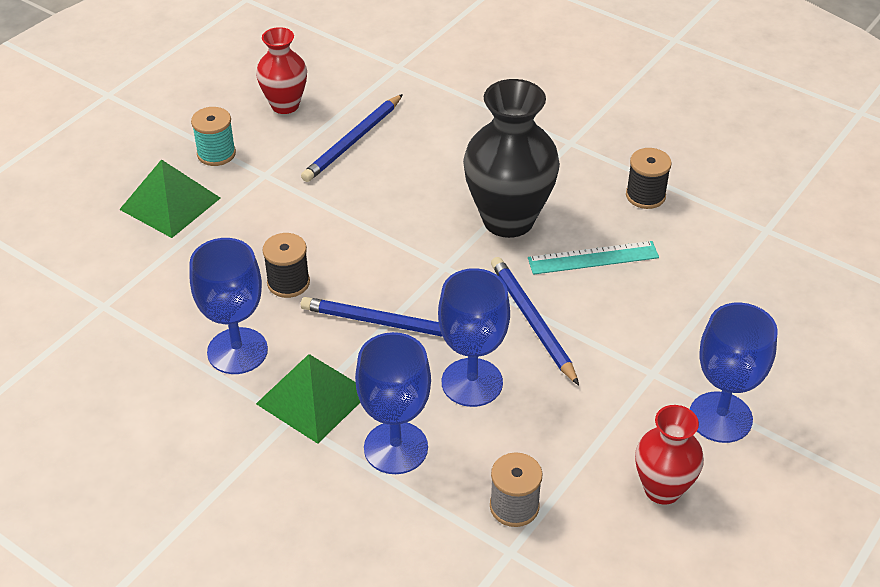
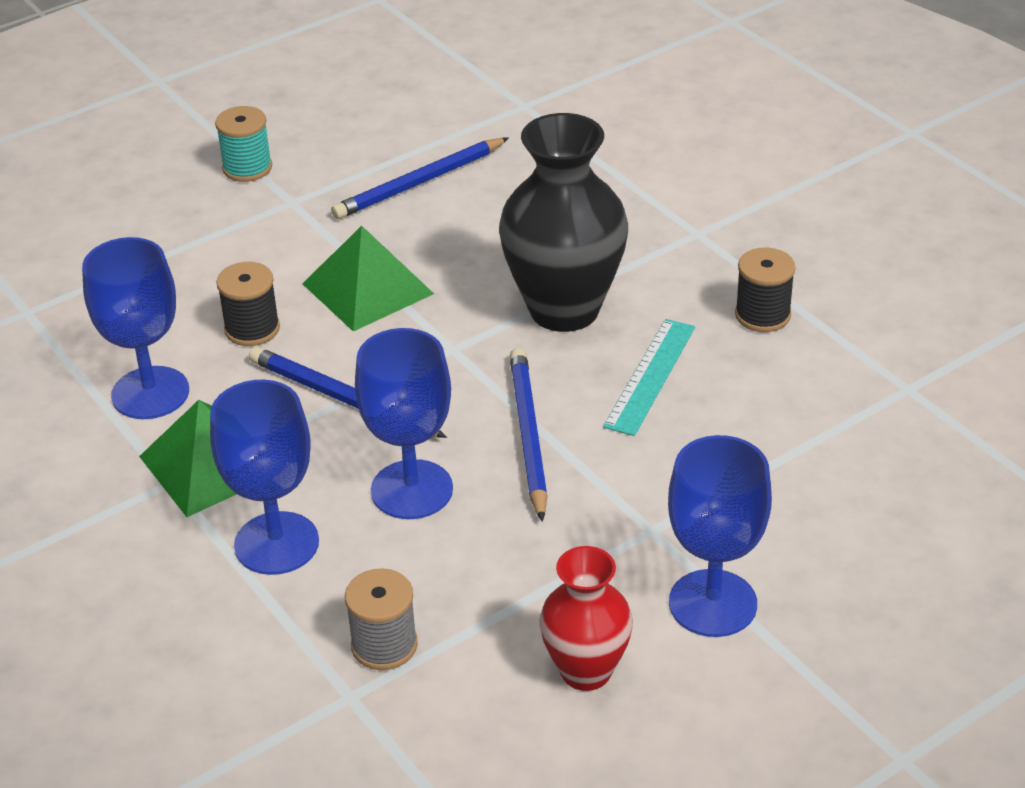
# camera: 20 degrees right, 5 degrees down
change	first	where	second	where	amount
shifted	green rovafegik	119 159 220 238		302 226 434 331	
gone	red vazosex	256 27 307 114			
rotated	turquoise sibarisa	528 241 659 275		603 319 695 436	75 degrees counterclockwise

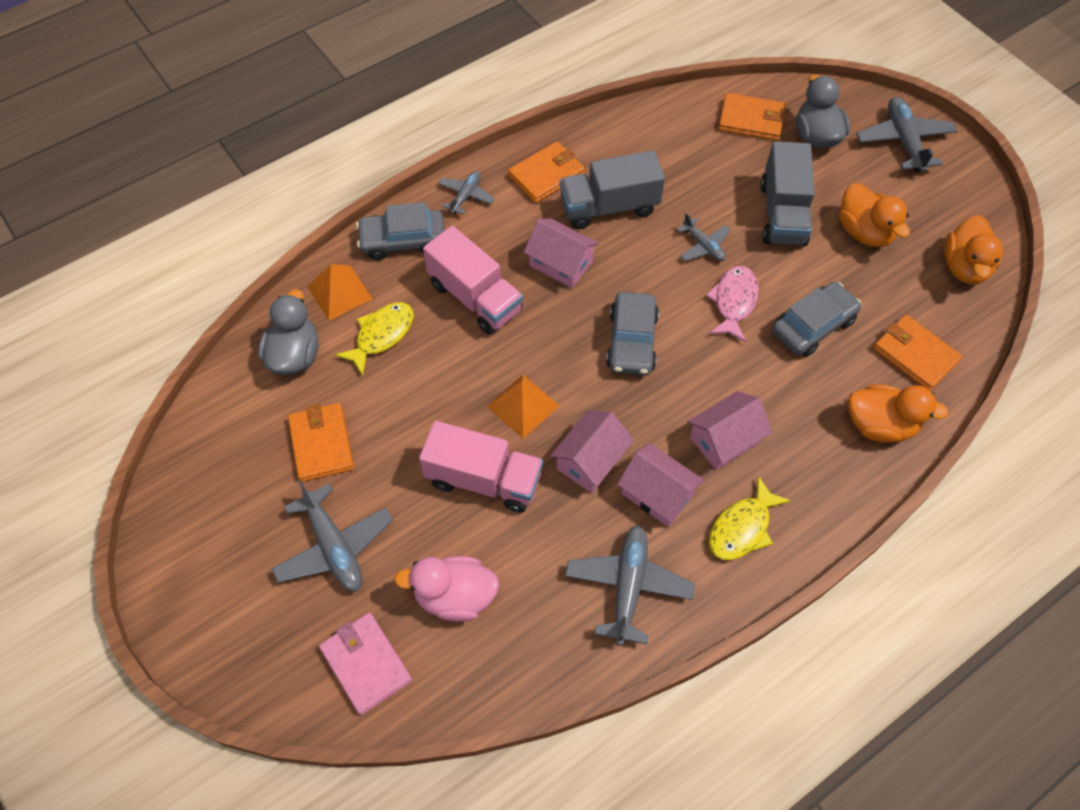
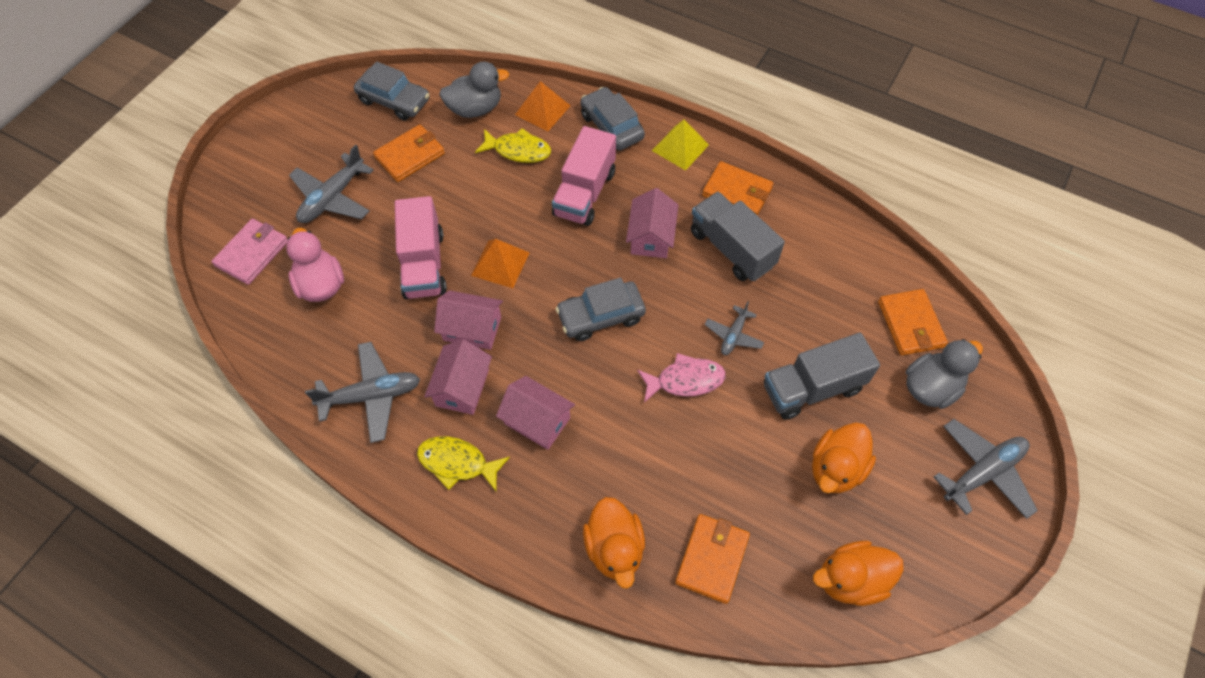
# camera: 65 degrees right, 0 degrees up
change	first	where	second	where	amount
swapped	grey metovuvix	438 171 495 215	yellow rovafegik	652 120 709 171	
shifted	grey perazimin	772 282 861 357		354 61 429 121	

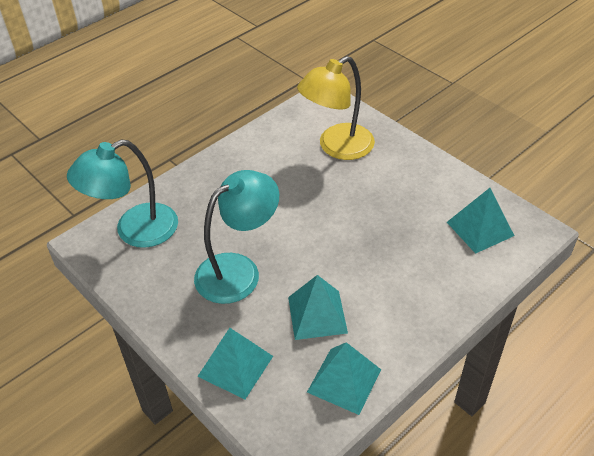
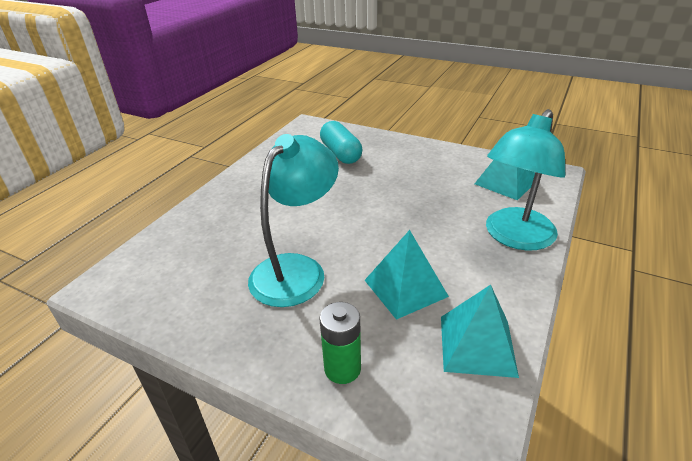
# camera: 20 degrees left, 10 degrees down
change	first	where	second	where	amount
shifted	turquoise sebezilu	67 139 178 248		486 109 565 250	
swapped	turquoise rovafegik	197 328 273 399	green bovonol	320 302 361 384	
swapped	yellow sebezilu	297 56 375 160	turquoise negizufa	320 121 362 164	

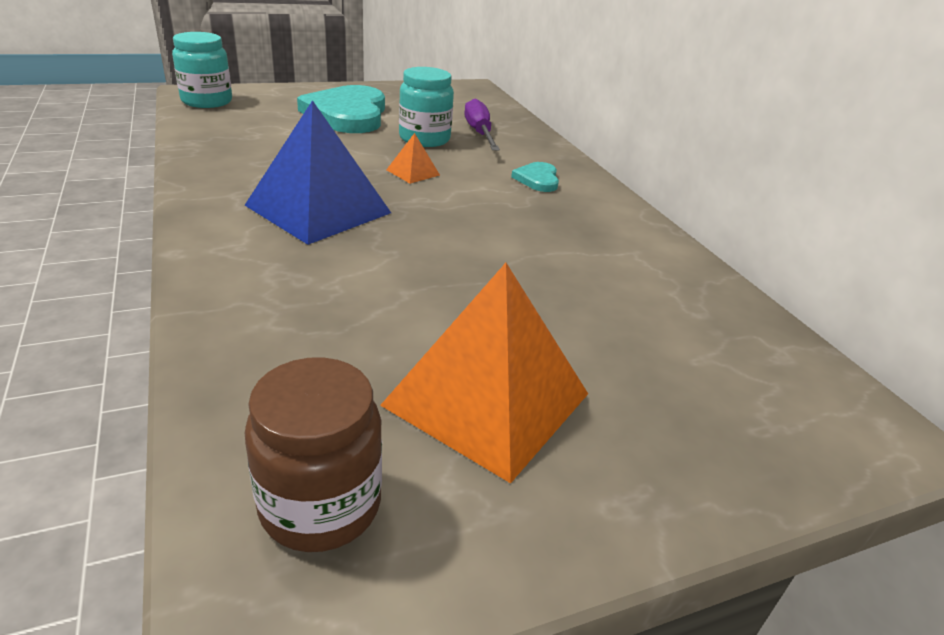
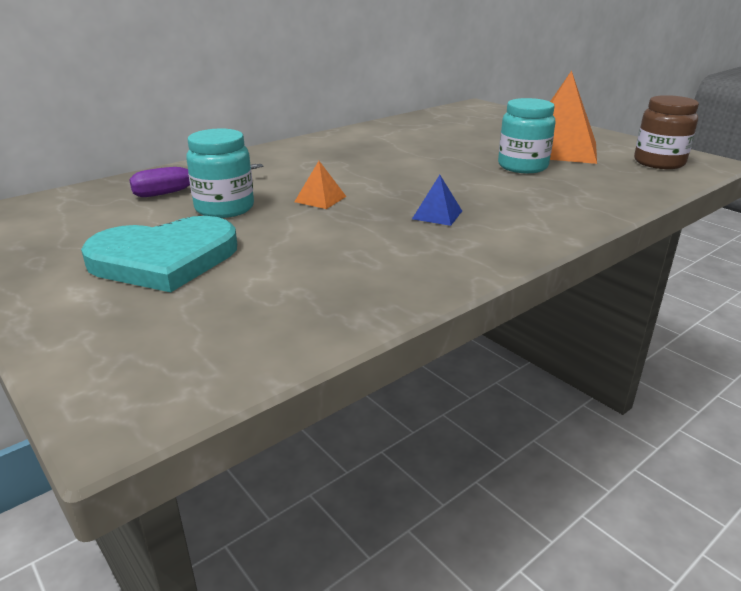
# camera: 105 degrees left, 5 degrees down
change	first	where	second	where	amount
shifted	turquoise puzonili	172 32 232 108		498 98 556 173	
scaled	blue rovafegik	245 100 391 245		412 175 462 226	x0.43
gone	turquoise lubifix	511 162 559 192			

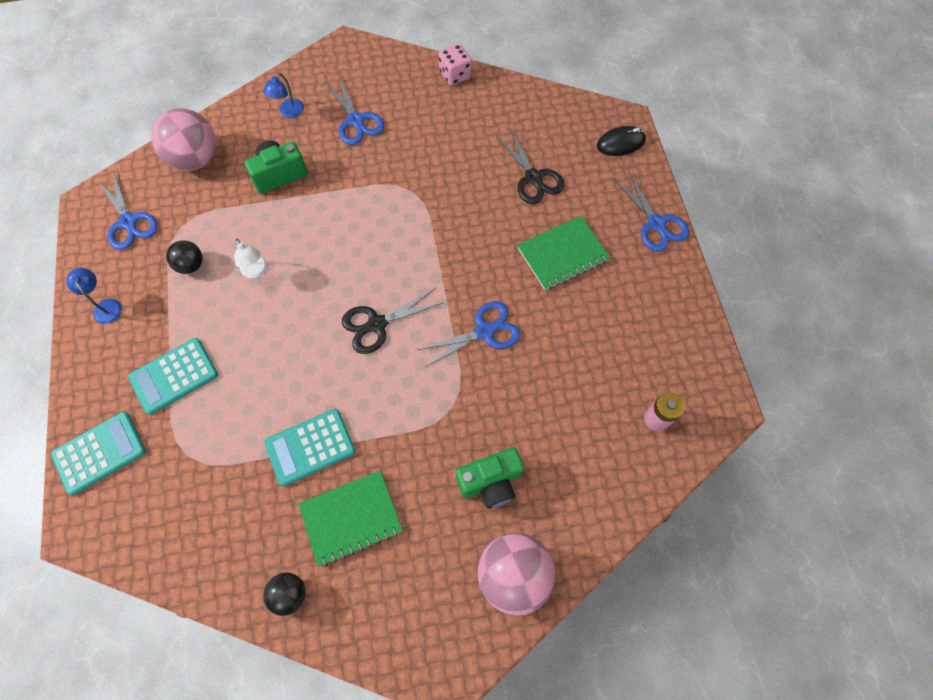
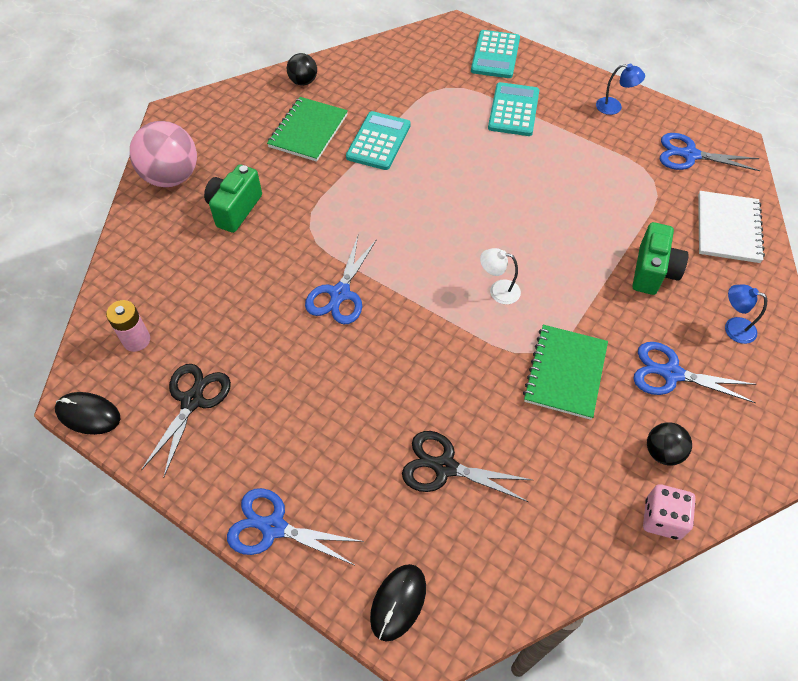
# camera: 135 degrees right, 10 degrees down
change	first	where	second	where	amount
swapped	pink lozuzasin	151 108 216 171	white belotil	698 191 765 263	
shifted	black lozuzasin	166 240 203 274		647 422 692 465	
shifted	white sebezilu	234 239 267 278		480 248 521 304	
rotated	blue sebezilu	263 73 304 118		725 284 767 344	45 degrees counterclockwise
shifted	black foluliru	342 288 444 354		141 364 231 478	
shifted	green belotil	517 216 610 290		523 325 608 420	
new			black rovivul	55 392 120 435	

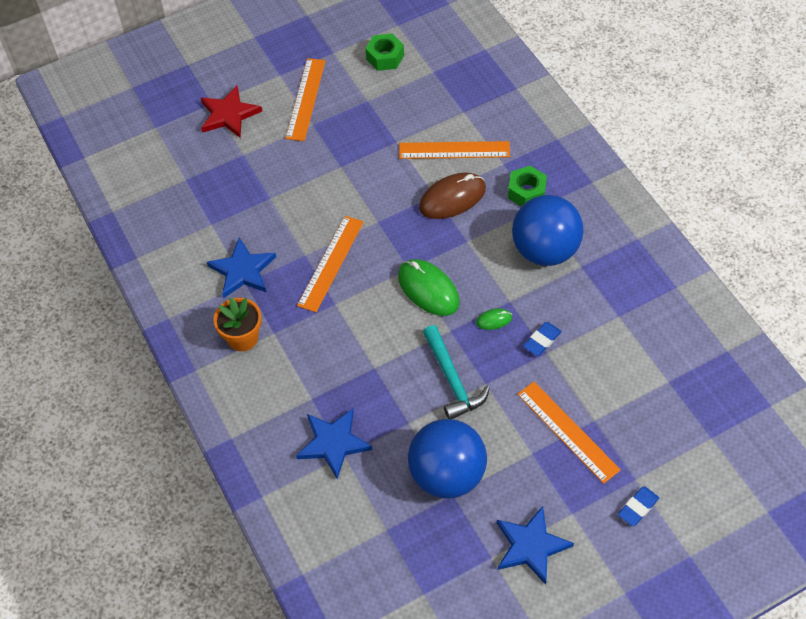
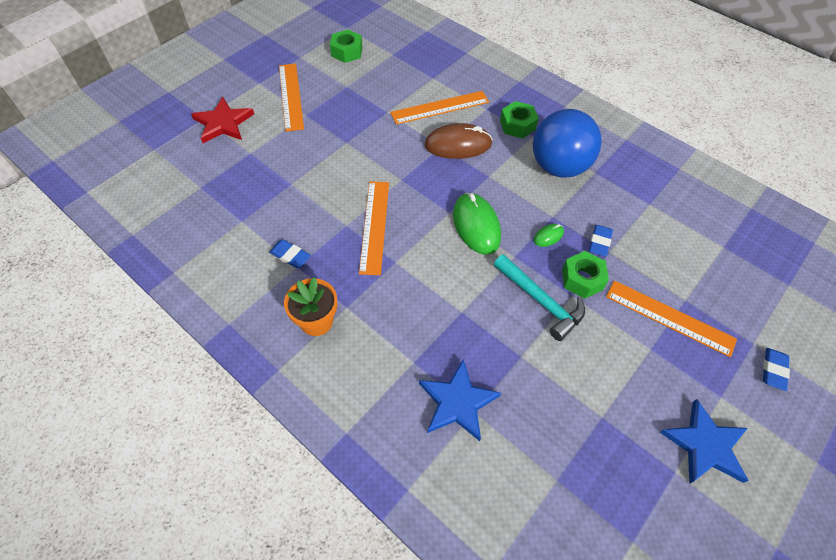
# camera: 25 degrees left, 0 degrees up
change	first	where	second	where	amount
swapped	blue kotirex	207 237 276 298	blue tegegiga	269 239 311 268	
rotated	green rovivul	398 259 460 316		453 193 501 255	45 degrees clockwise
gone	blue lozuzasin	408 419 487 498			
rotated	brown rovivul	419 173 486 219		424 123 493 159	45 degrees clockwise
new			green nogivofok	562 251 609 298	

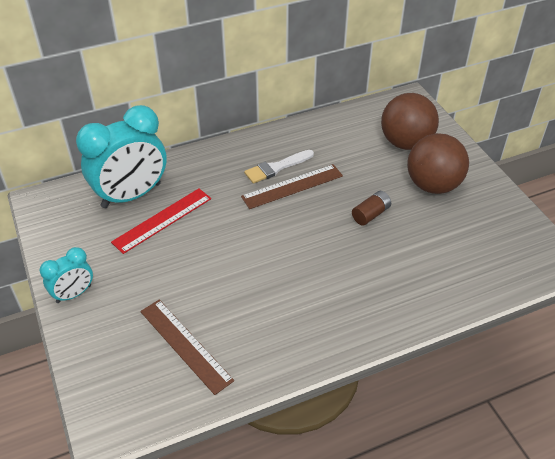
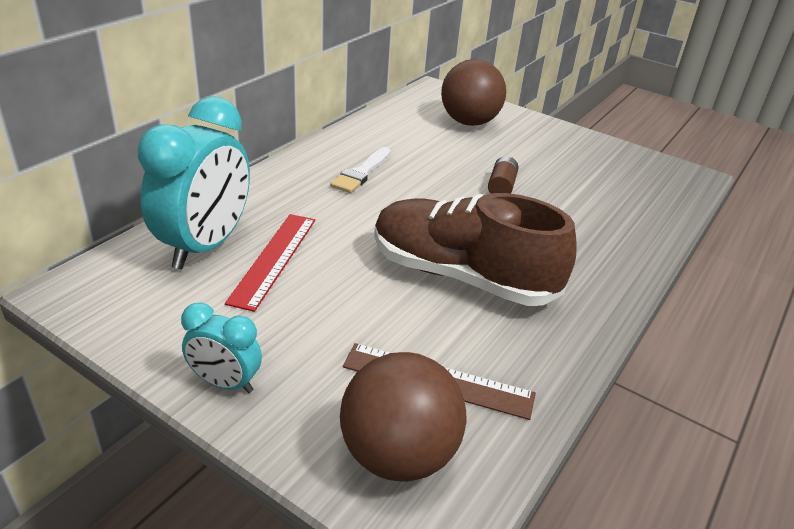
# camera: 35 degrees left, 10 degrees down
change	first	where	second	where	amount
rotated	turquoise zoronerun	40 247 93 303		181 302 262 393	90 degrees clockwise
gone	brown sibarisa	241 164 343 209			
shifted	brown lozuzasin	407 133 469 194		340 352 467 482	
new			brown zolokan	374 193 577 306	

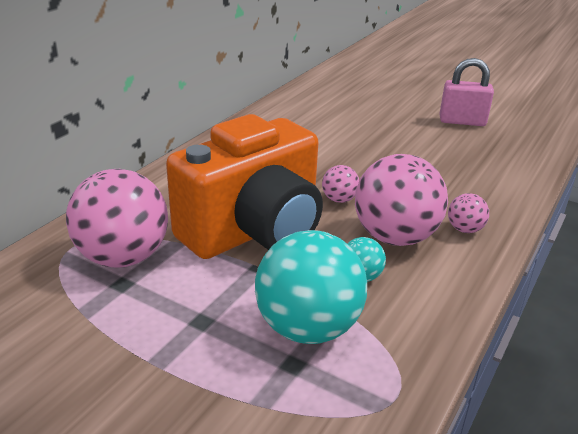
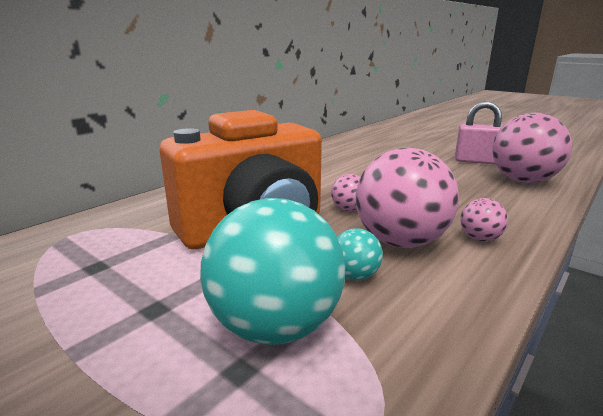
# camera: 10 degrees right, 10 degrees down
change	first	where	second	where	amount
shifted	pink lozuzasin	66 169 168 268		492 113 572 183	

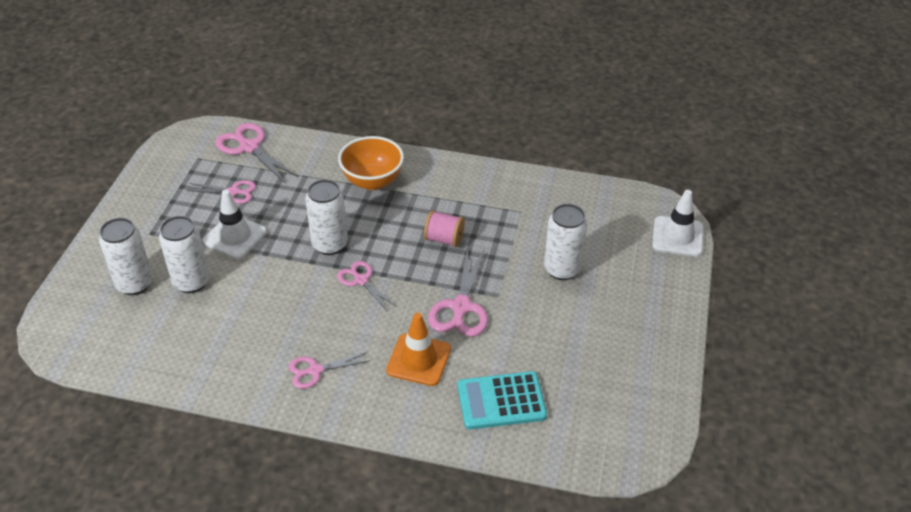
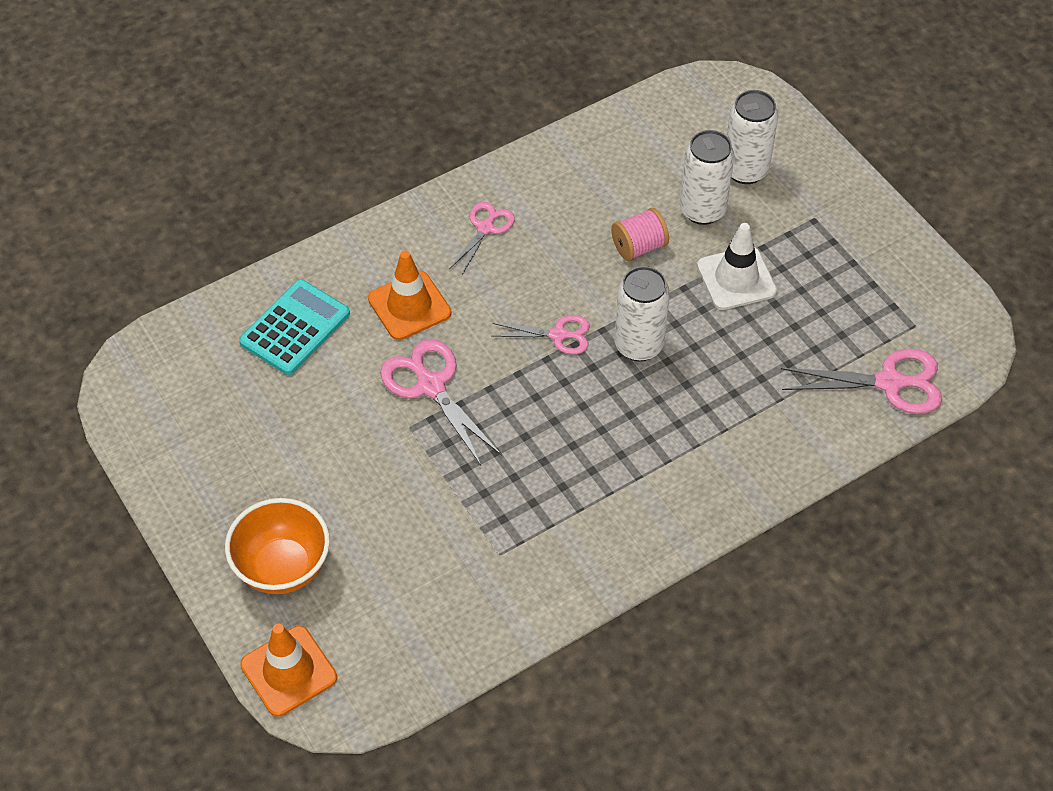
# camera: 135 degrees right, 10 degrees up
change	first	where	second	where	amount
gone	pink foluliru	186 180 256 204			
shifted	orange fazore	338 136 404 190		225 498 330 594	
shifted	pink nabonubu	424 210 465 247		611 208 669 261	
gone	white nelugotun	544 204 587 280			
repainted	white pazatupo	652 190 703 257	orange pazatupo	240 624 337 717	

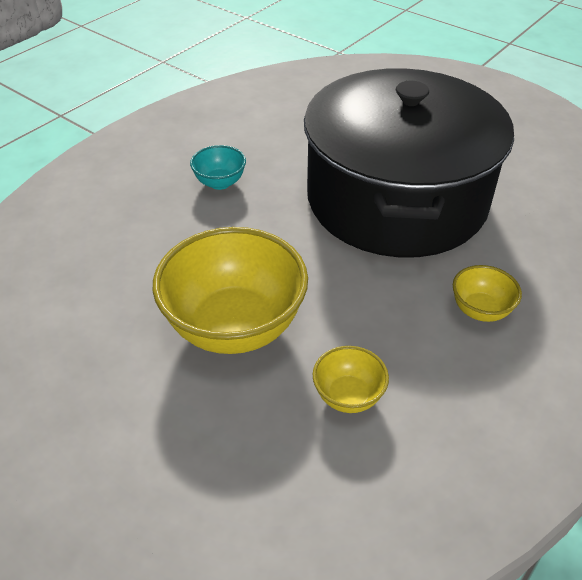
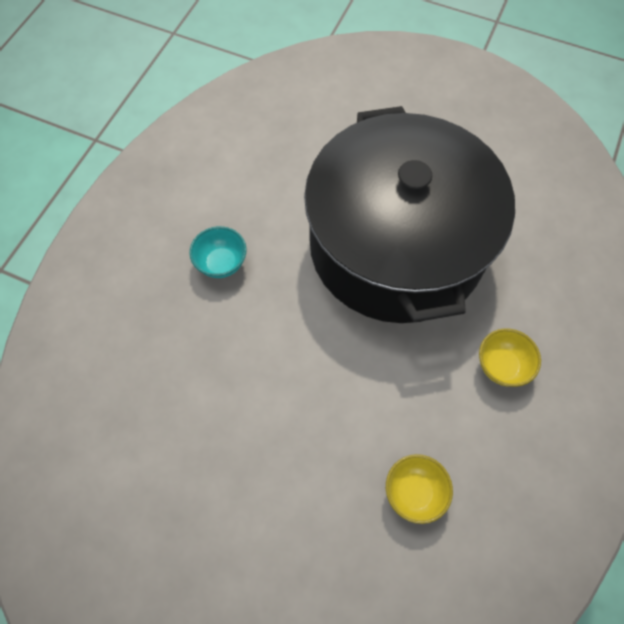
# camera: 15 degrees left, 20 degrees up
change	first	where	second	where	amount
gone	yellow fazore	153 227 308 354			

